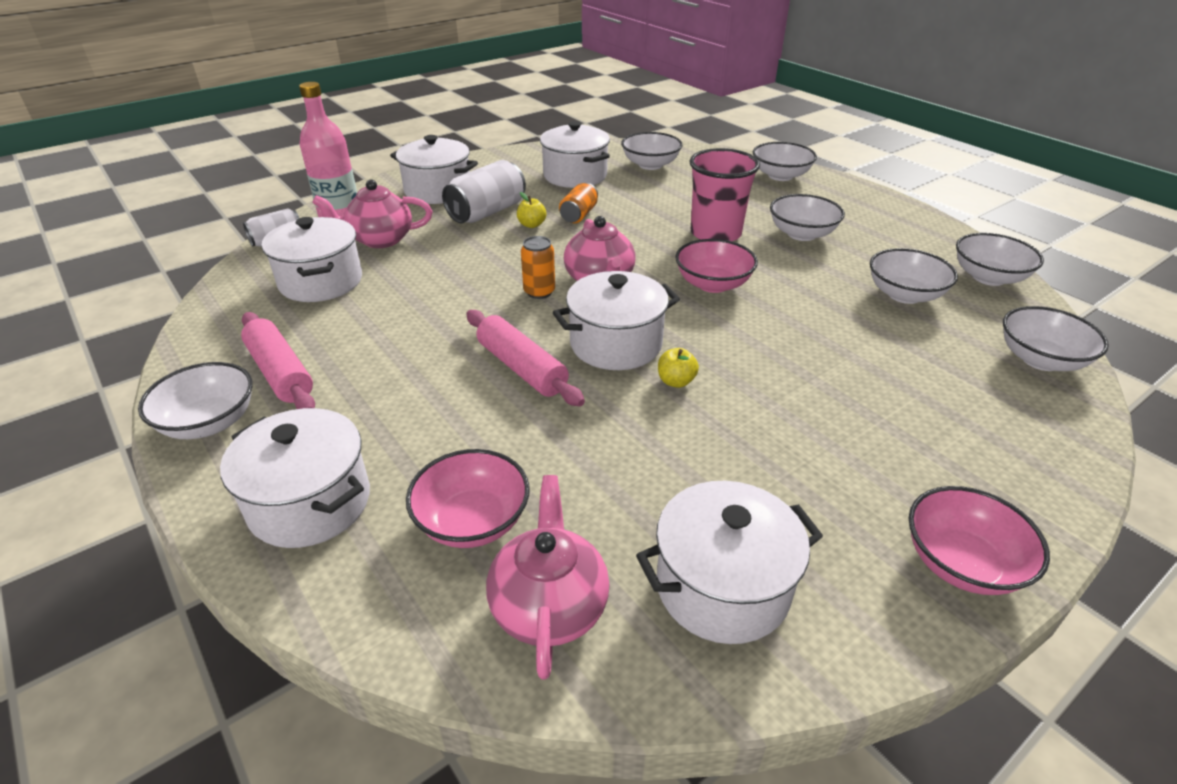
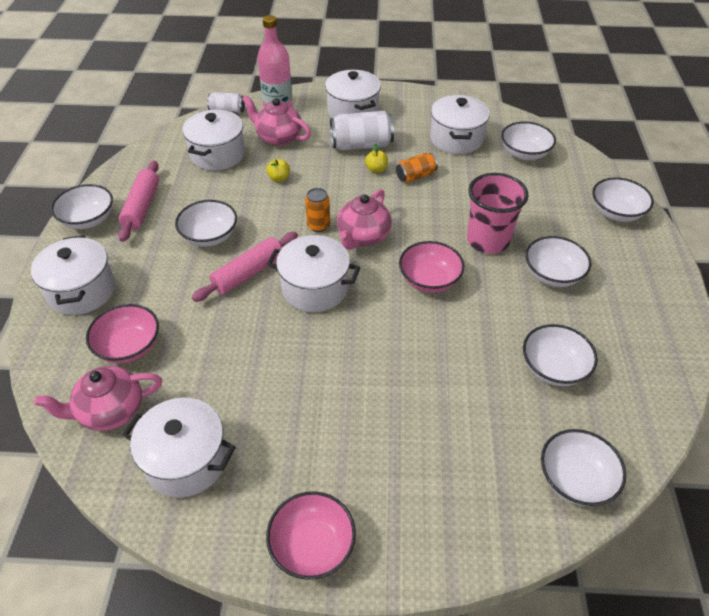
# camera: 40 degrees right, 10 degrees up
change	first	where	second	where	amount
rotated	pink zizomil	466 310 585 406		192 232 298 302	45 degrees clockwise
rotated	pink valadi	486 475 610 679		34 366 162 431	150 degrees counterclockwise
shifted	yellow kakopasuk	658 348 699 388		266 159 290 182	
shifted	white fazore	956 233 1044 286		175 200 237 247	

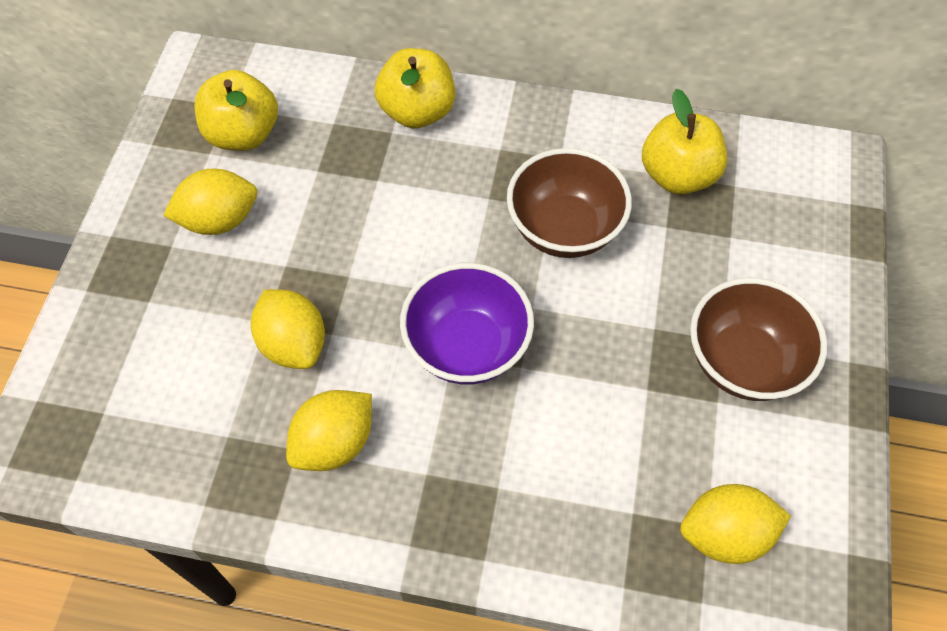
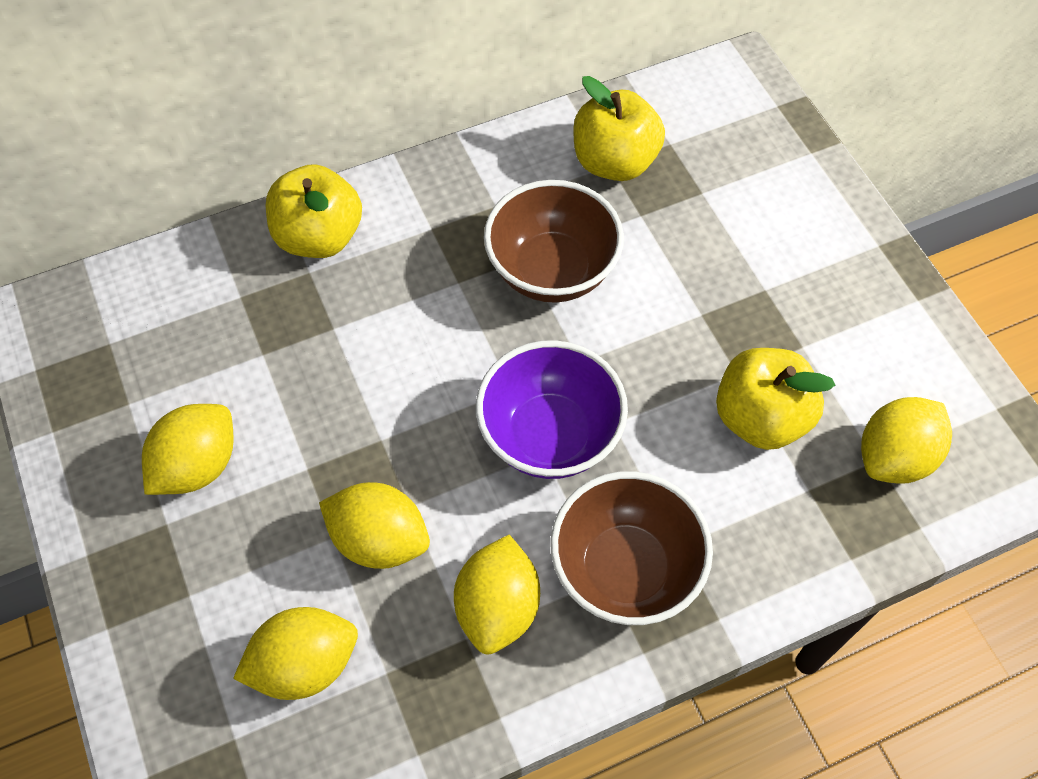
# camera: 35 degrees left, 0 degrees up
change	first	where	second	where	amount
shifted	yellow kakopasuk	195 70 278 151		716 348 835 450	
shifted	brown fazore	690 278 827 401		550 471 713 625	
new			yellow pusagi	233 607 358 700	

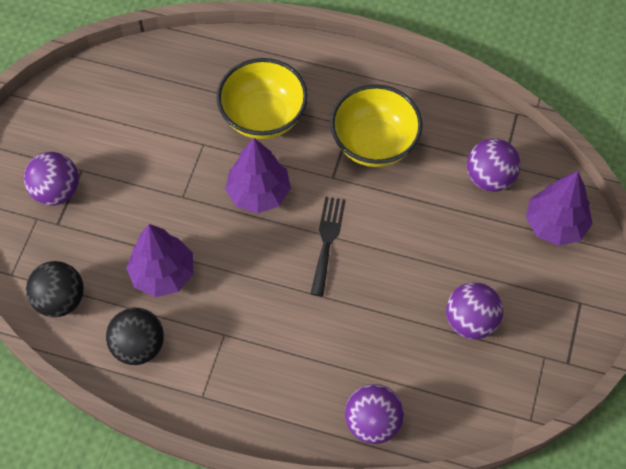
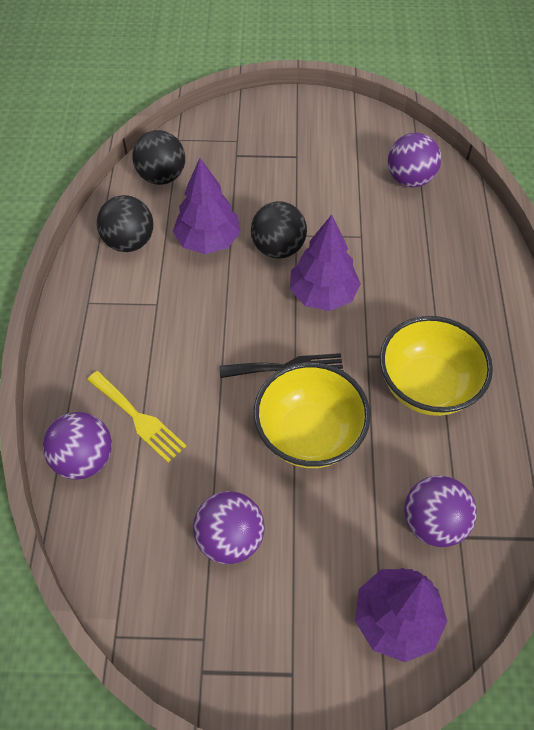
# camera: 75 degrees right, 5 degrees down
change	first	where	second	where	amount
shifted	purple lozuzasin	24 152 79 205		388 133 441 187	
shifted	yellow fazore	217 58 308 139		254 362 371 468	
new			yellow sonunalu	87 371 186 463	
new			black lozuzasin	251 201 307 259	

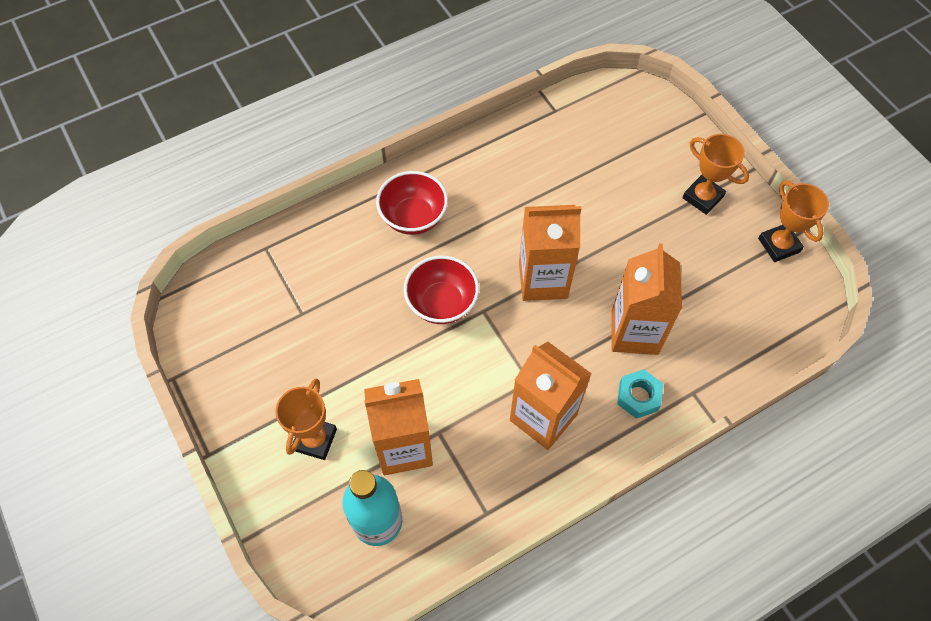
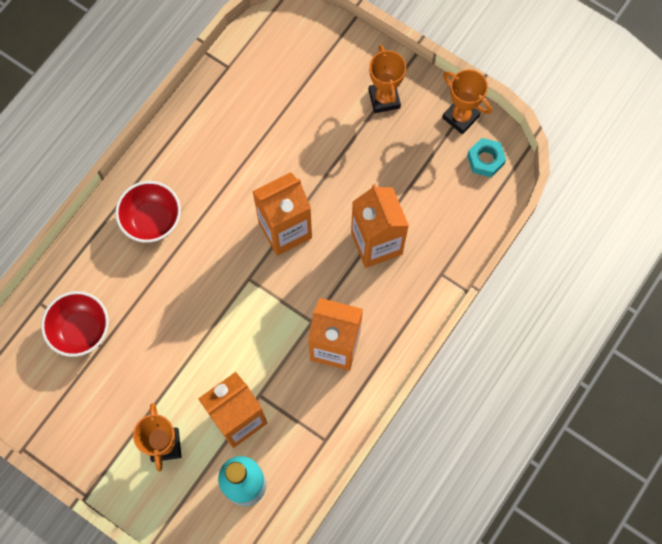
# camera: 25 degrees left, 10 degrees up
change	first	where	second	where	amount
shifted	red fazore	404 255 479 324		41 291 109 357	
shifted	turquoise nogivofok	617 369 663 419		467 138 506 177	
rotated	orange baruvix	682 134 749 215		369 45 406 113	60 degrees clockwise

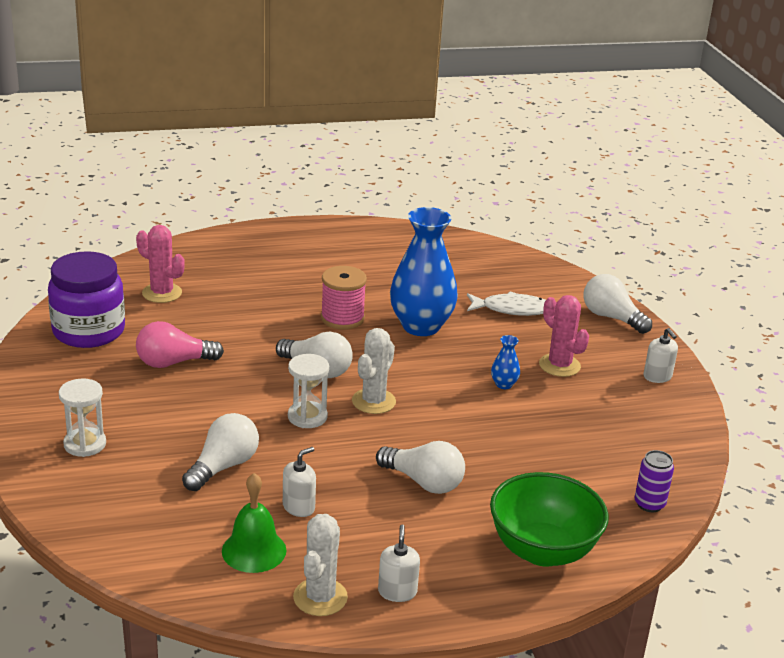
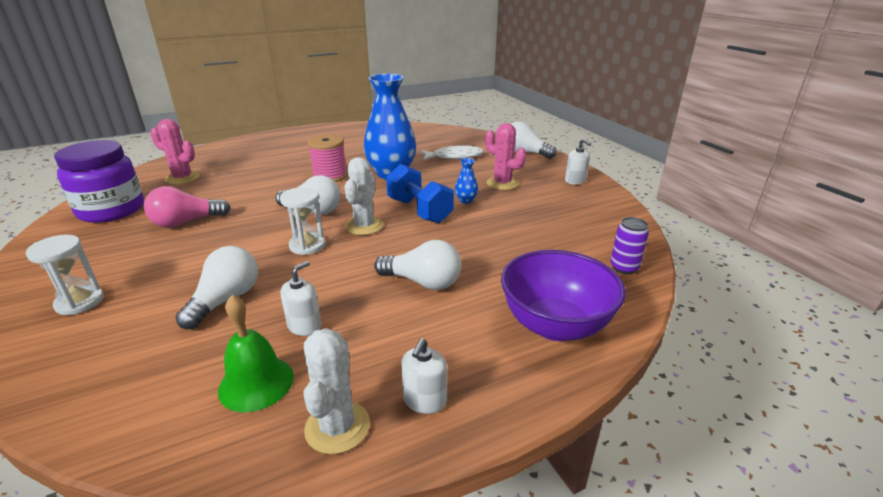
# camera: 10 degrees left, 0 degrees up
change	first	where	second	where	amount
rotated	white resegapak	378 524 420 602		401 338 447 414	150 degrees counterclockwise
repainted	green fazore	490 472 609 567	purple fazore	501 250 626 341	
new			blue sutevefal	386 164 454 223	

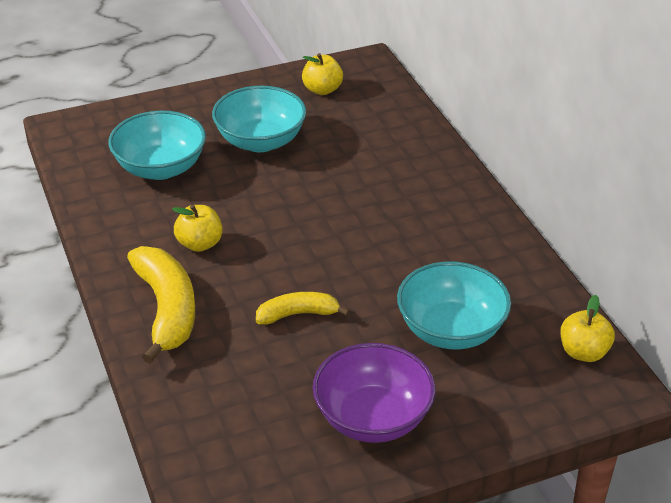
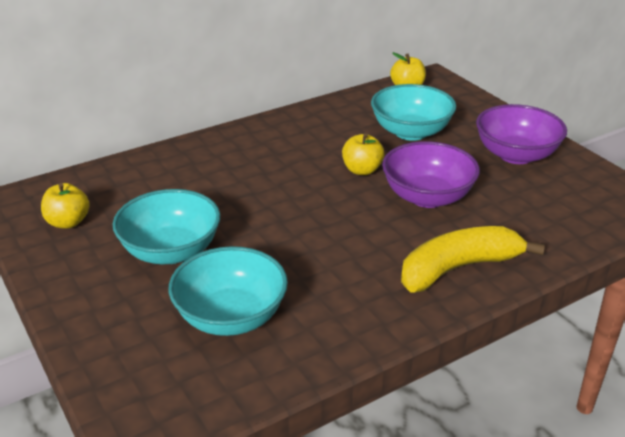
# camera: 100 degrees left, 5 degrees down
change	first	where	second	where	amount
shifted	yellow kakopasuk	172 205 223 252		342 133 384 175	
swapped	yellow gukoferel	256 292 350 325	purple fazore	382 141 480 208	

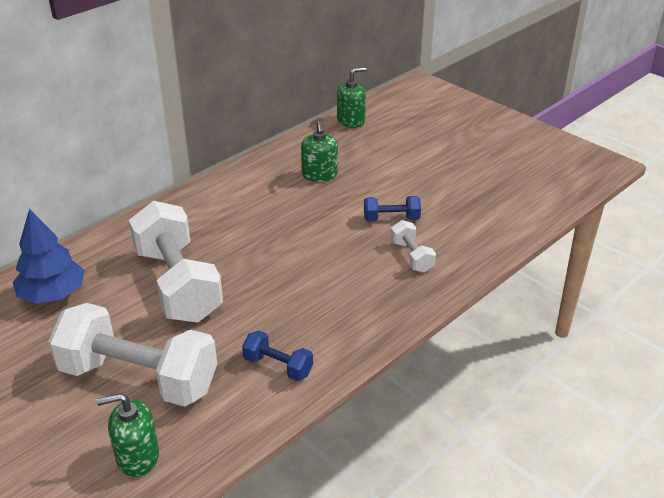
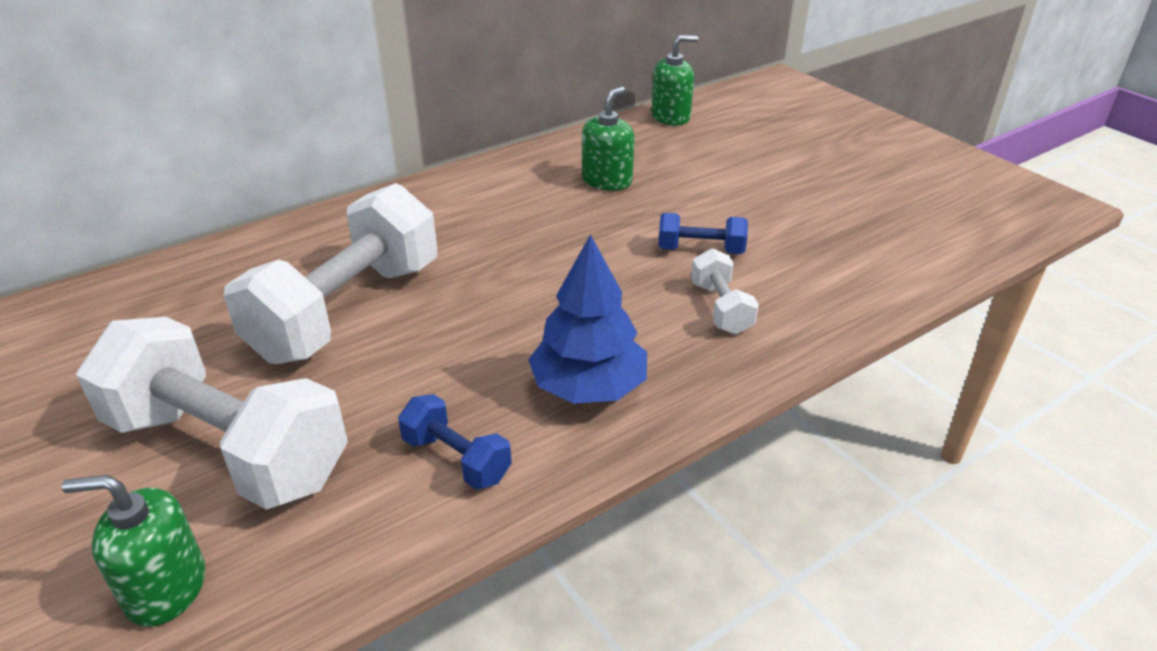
# camera: 10 degrees right, 0 degrees up
change	first	where	second	where	amount
shifted	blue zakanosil	13 209 85 304		528 234 647 404	
rotated	white sutevefal	129 201 223 322		224 183 437 364	45 degrees clockwise
rotated	green resegapak	301 121 338 182		582 87 635 191	150 degrees counterclockwise

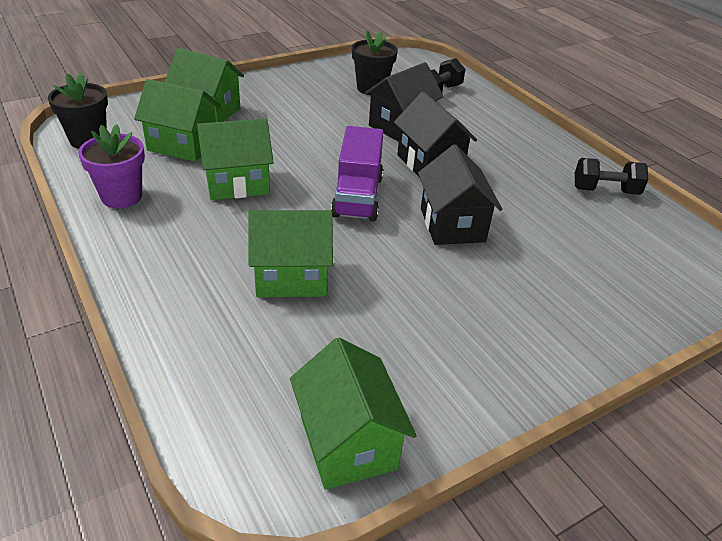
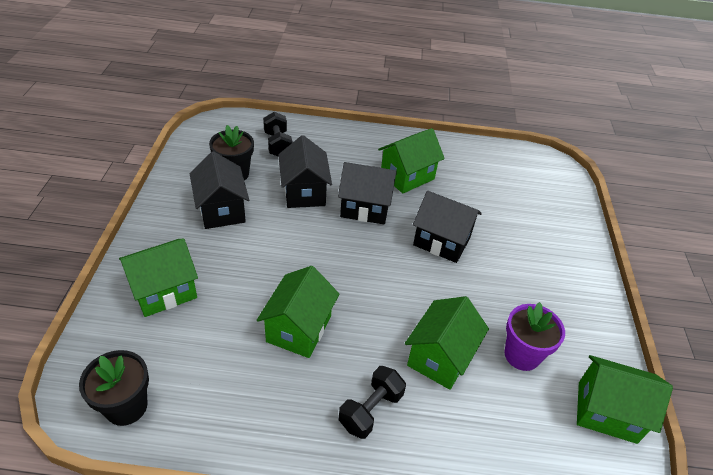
# camera: 55 degrees left, 5 degrees up
change	first	where	second	where	amount
shifted	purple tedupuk	78 124 145 208		504 302 565 371	
shifted	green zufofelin	134 79 220 162		378 128 445 194	
gone	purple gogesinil	331 126 384 221			
shifted	black sutevefal	575 158 648 195		339 366 406 439	
new			black zufofelin	190 151 249 229	

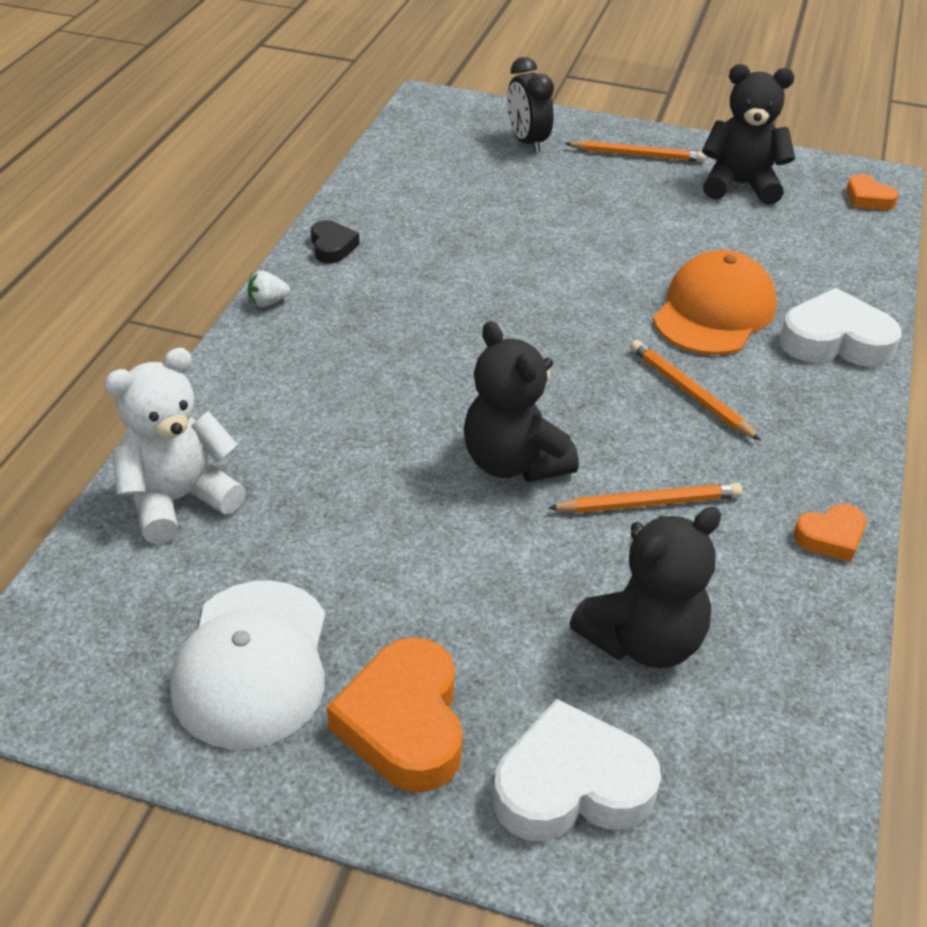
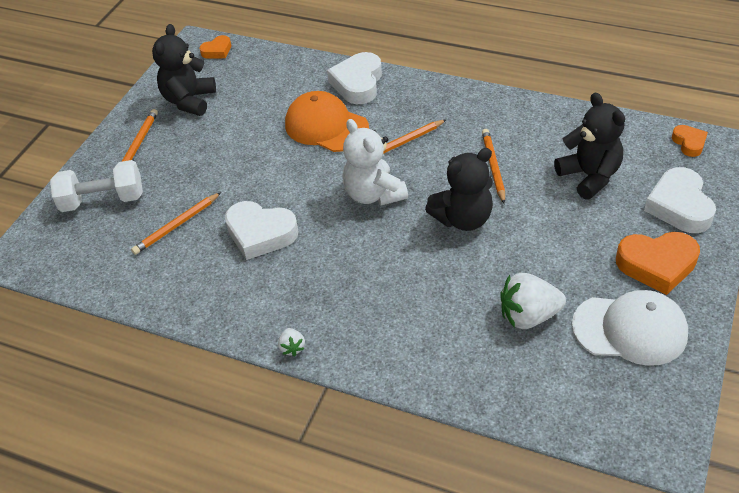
# camera: 80 degrees left, 5 degrees up
change	first	where	second	where	amount
shifted	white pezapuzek	104 348 245 544		342 119 408 206	
gone	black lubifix	311 220 359 263			
swapped	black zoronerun	507 57 554 154	white sutevefal	50 160 143 212	
shifted	orange lubifix	794 504 866 562		672 125 708 157	
new			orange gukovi	131 192 221 255	
new			white lubifix	225 201 299 260	
new			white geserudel	500 273 566 329	

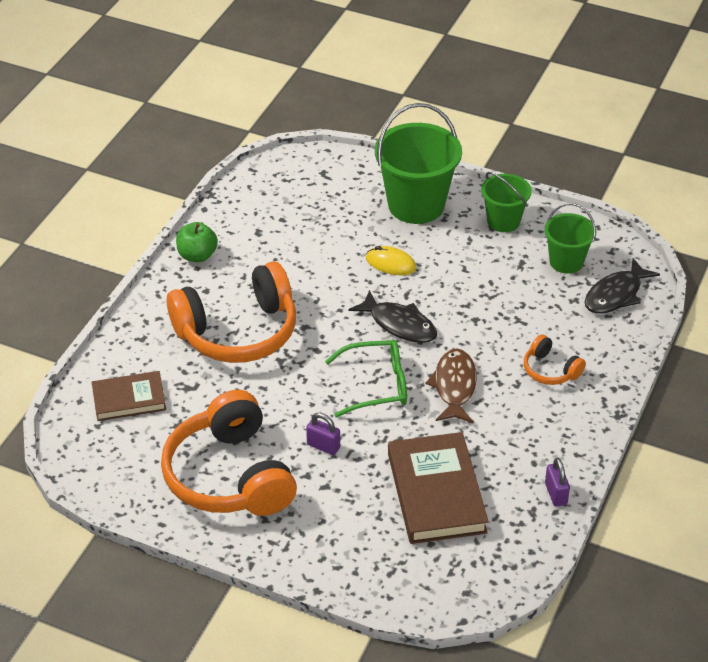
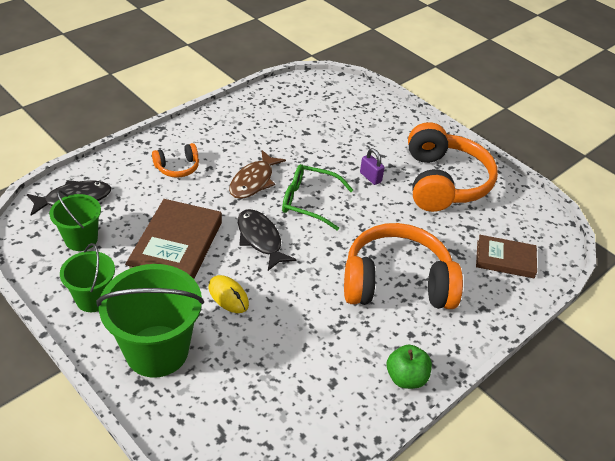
# camera: 160 degrees left, 0 degrees up
change	first	where	second	where	amount
shifted	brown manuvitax	388 432 489 544		125 199 222 279	
rotated	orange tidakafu	524 334 586 385		152 143 199 178	90 degrees clockwise
gone	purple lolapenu	545 458 570 507			

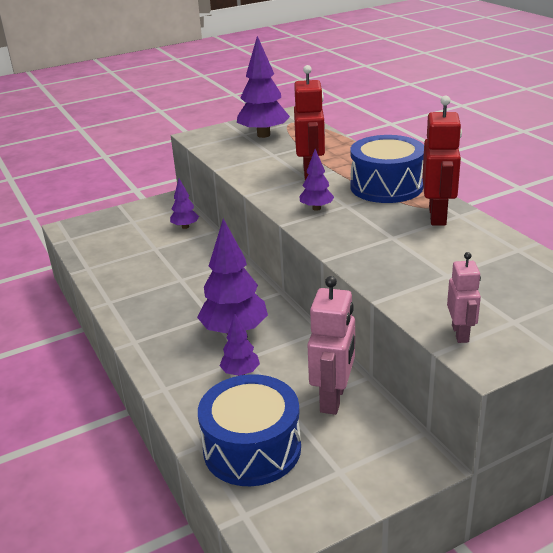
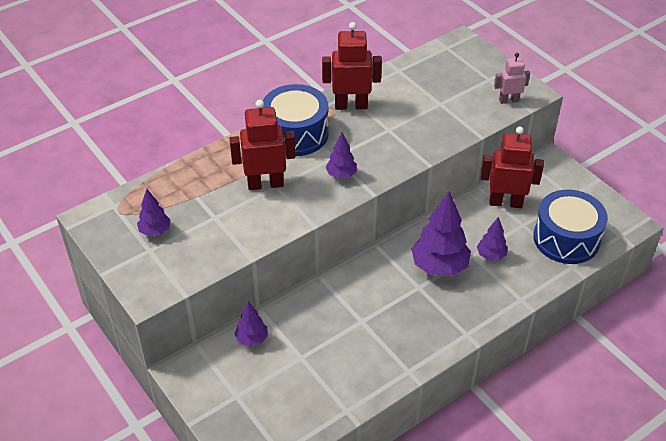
# camera: 100 degrees left, 15 degrees up
change	first	where	second	where	amount
scaled	purple zakanosil	237 36 290 138		137 189 171 236	x0.53
repainted	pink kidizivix	307 276 355 415	red kidizivix	481 126 544 208	

